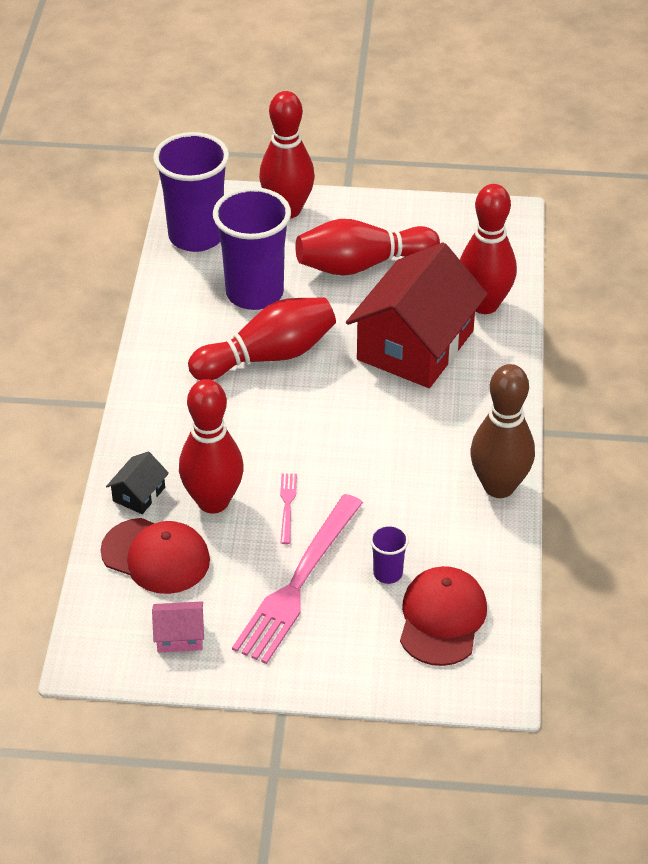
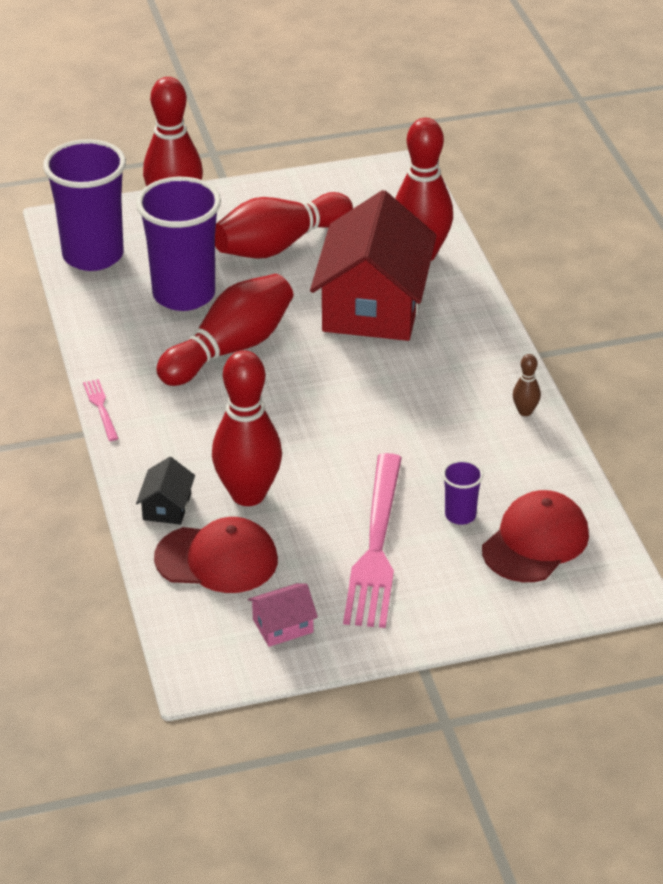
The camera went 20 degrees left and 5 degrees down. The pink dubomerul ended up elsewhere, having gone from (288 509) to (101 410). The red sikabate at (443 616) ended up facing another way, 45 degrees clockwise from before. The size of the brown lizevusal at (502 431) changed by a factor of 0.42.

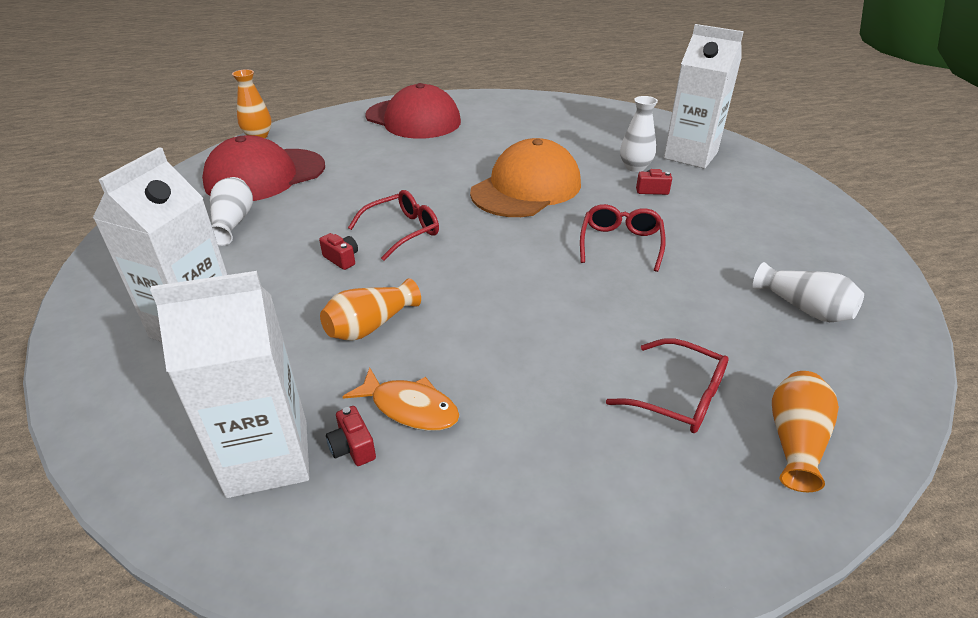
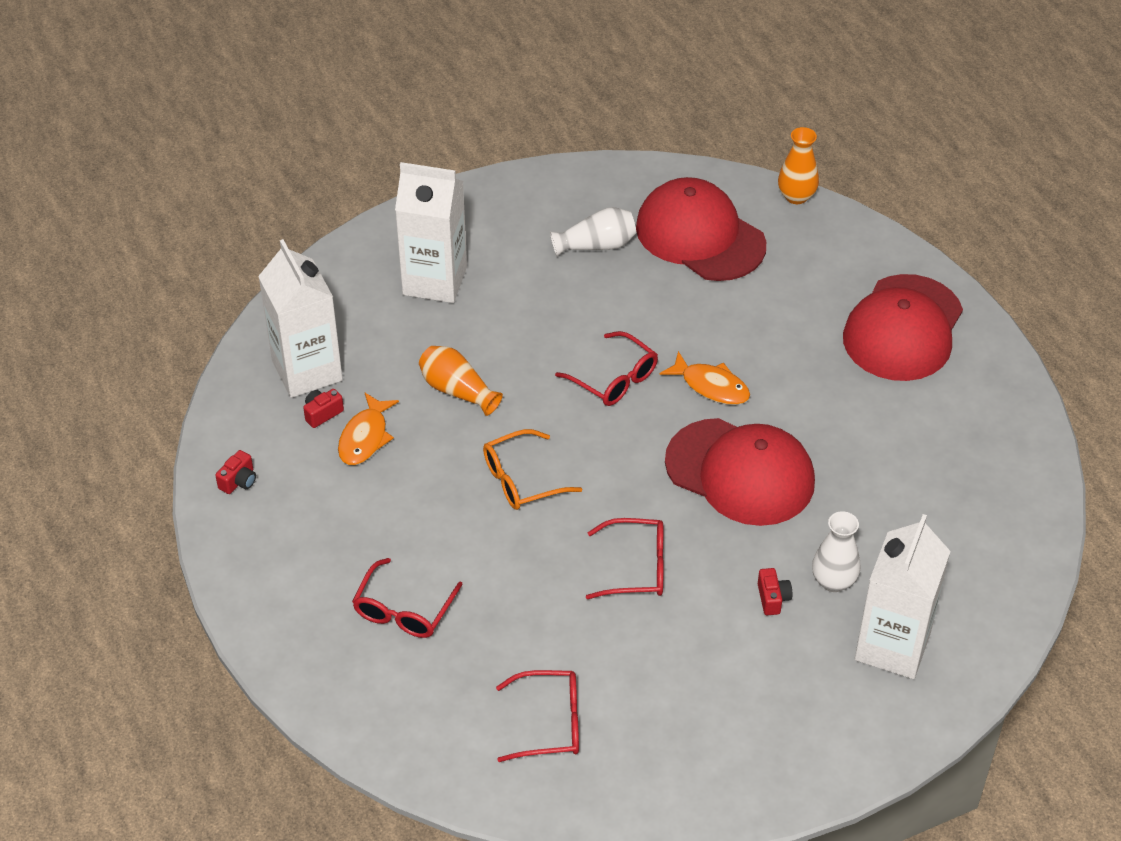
The camera went 80 degrees right and 10 degrees up. The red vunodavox ended up elsewhere, having gone from (338 251) to (235 472). What was the orange sikabate at (525 177) turned into the red sikabate at (740 472). Where the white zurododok stood at (808 292), the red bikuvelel came to stand at (537 716). The second view lost the orange zurododok at (805 431). The second view gained the orange bikuvelel at (532 469). The second view gained the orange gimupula at (704 378).

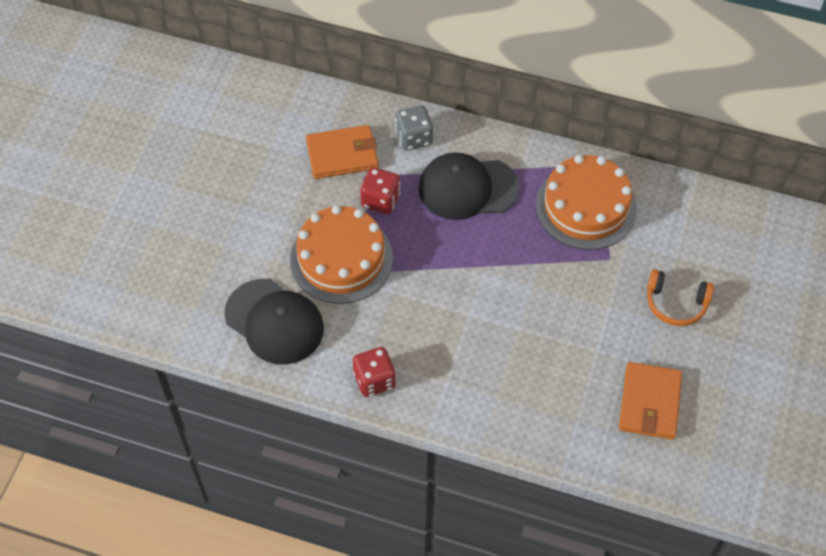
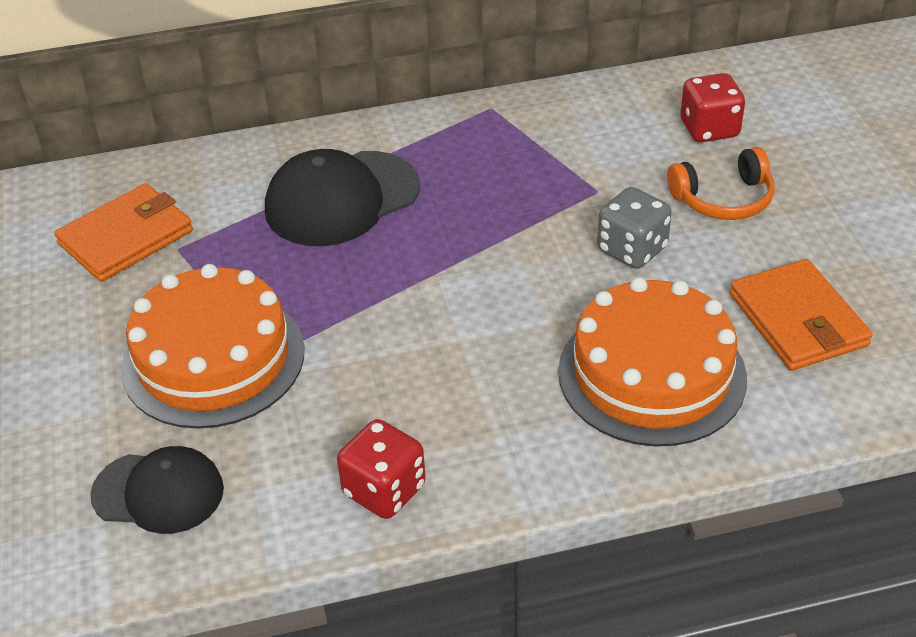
The camera went 30 degrees left and 15 degrees down. The size of the black sikabate at (274 322) changed by a factor of 0.66. The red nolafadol ended up elsewhere, having gone from (380 191) to (713 107). The grey nolafadol ended up elsewhere, having gone from (414 128) to (634 228). The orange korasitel ended up elsewhere, having gone from (586 202) to (652 362).

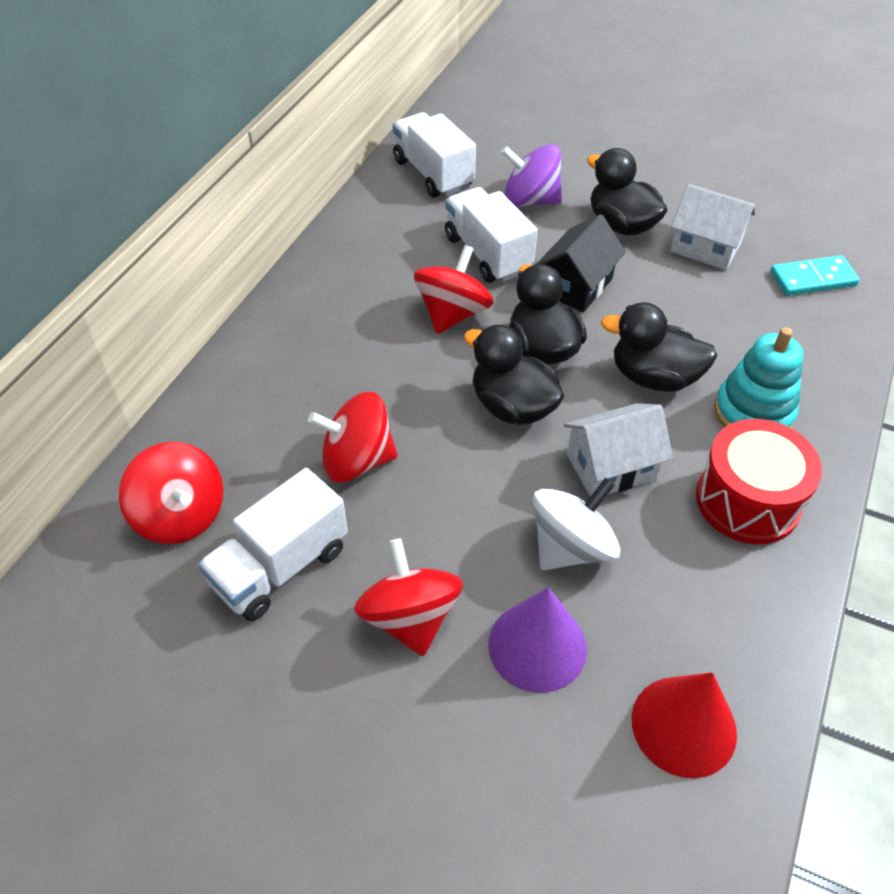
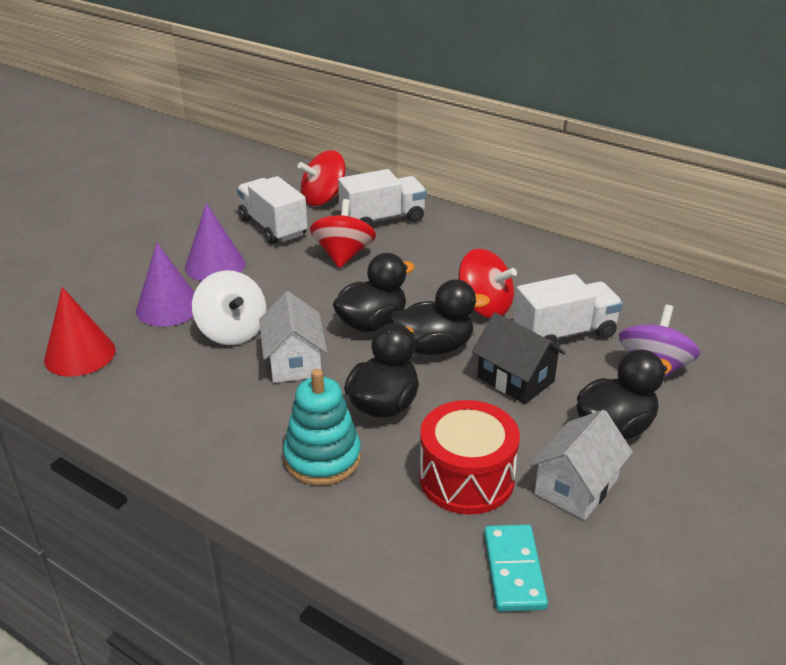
The camera went 100 degrees right and 15 degrees down. Where the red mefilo stood at (408 597), the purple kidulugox came to stand at (215 242). The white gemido ended up elsewhere, having gone from (434 155) to (382 198). The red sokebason ended up elsewhere, having gone from (759 481) to (469 457).

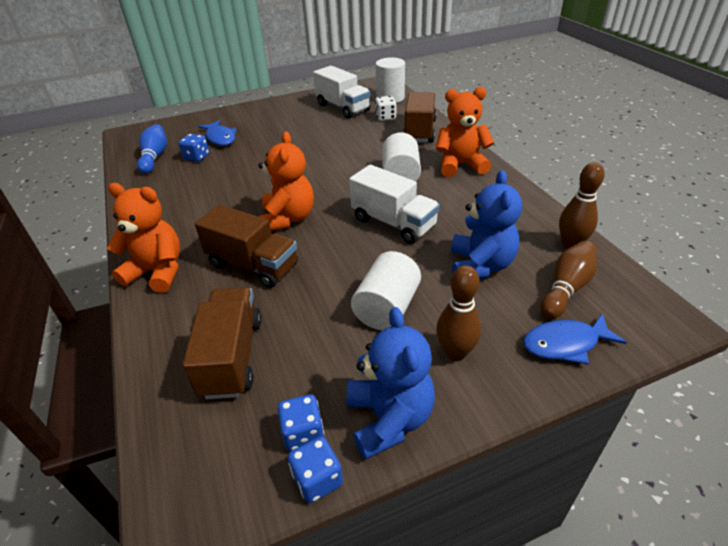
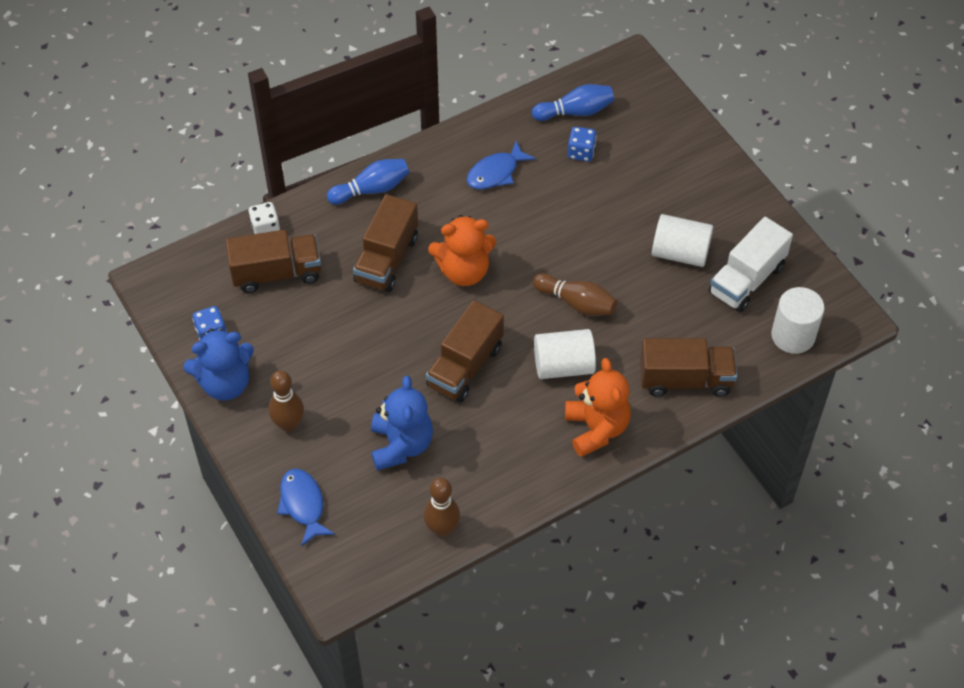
The camera went 80 degrees right and 15 degrees up. Where the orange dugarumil stood at (143 238), the blue lizevusal came to stand at (368 182). The blue gimupula ended up elsewhere, having gone from (217 133) to (501 165). The second view lost the blue nolafadol at (315 469). What was the white gemido at (394 204) turned into the brown gemido at (465 351). The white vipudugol ended up elsewhere, having gone from (386 290) to (682 240). The white nolafadol ended up elsewhere, having gone from (386 108) to (264 218). The blue dugarumil at (486 224) ended up facing another way, 90 degrees counterclockwise from before. The brown lizevusal ended up elsewhere, having gone from (568 280) to (575 294).

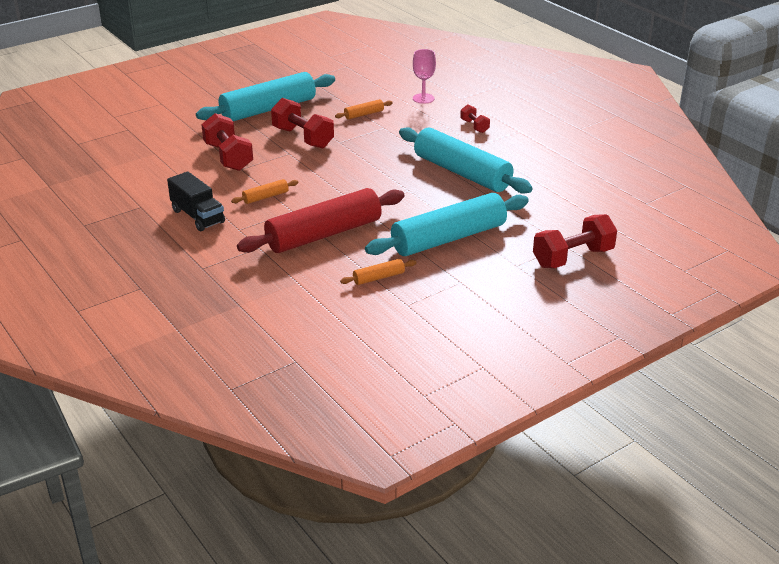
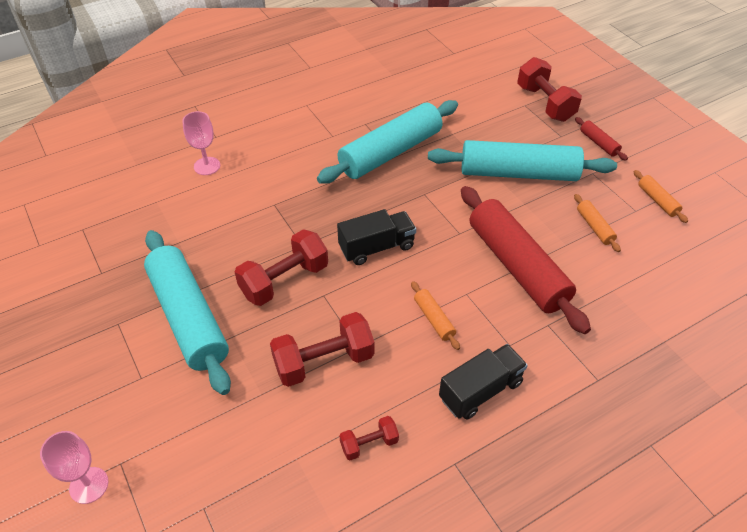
The camera went 85 degrees left and 15 degrees up. The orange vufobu ended up elsewhere, having gone from (364 109) to (661 196). The turquoise vufobu at (447 224) ended up facing another way, 60 degrees counterclockwise from before. The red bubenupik ended up elsewhere, having gone from (475 118) to (369 438). The second view gained the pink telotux at (74 467). The second view gained the black gemido at (376 237). The second view gained the red vufobu at (601 139).

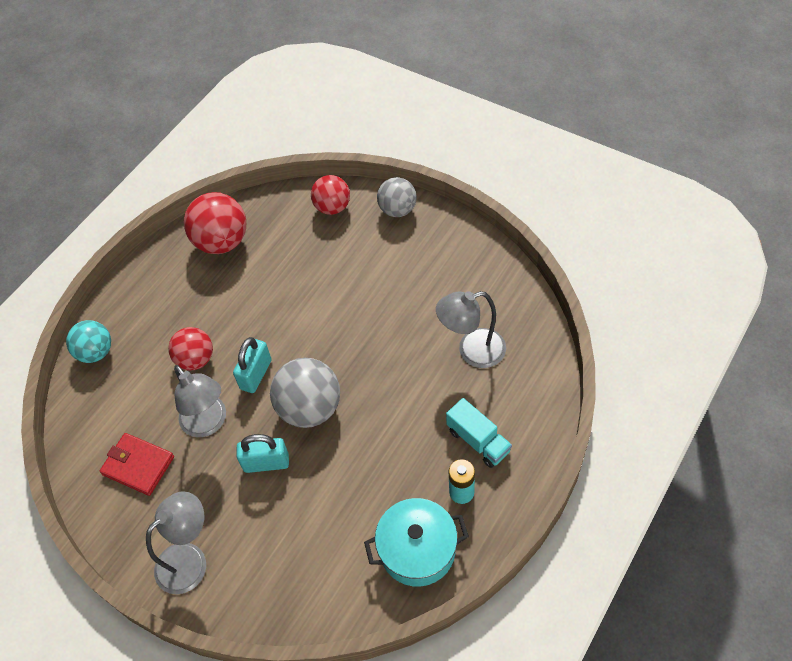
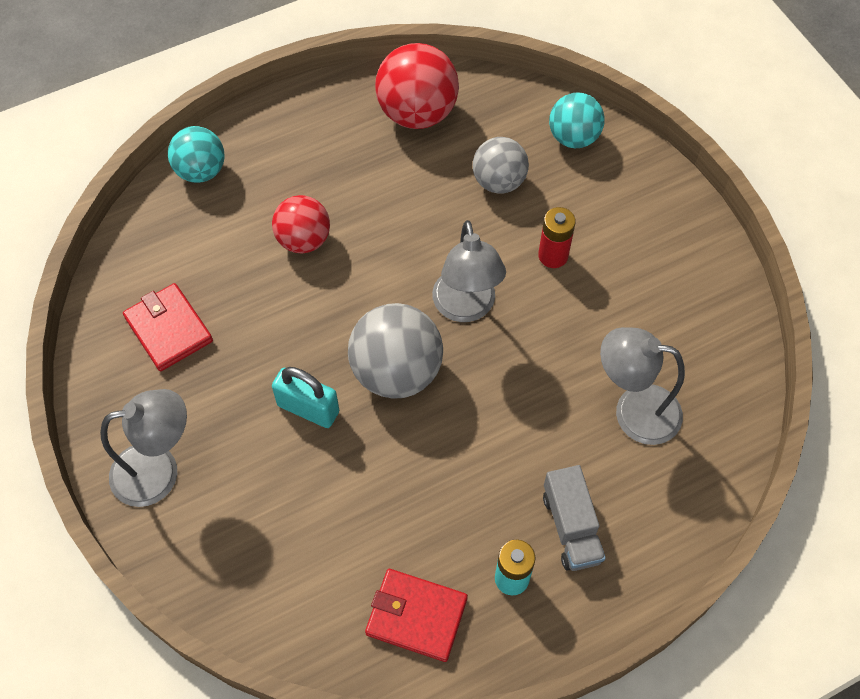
The camera went 25 degrees right and 5 degrees up. The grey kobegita ended up elsewhere, having gone from (200 401) to (469 271). The second view lost the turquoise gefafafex at (252 365). What was the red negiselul at (330 195) turned into the turquoise negiselul at (577 120). Where the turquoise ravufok stood at (416 542), the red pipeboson came to stand at (416 615). The grey negiselul ended up elsewhere, having gone from (397 197) to (501 165). What was the turquoise gemido at (479 433) turned into the grey gemido at (574 518). The second view gained the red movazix at (557 237).

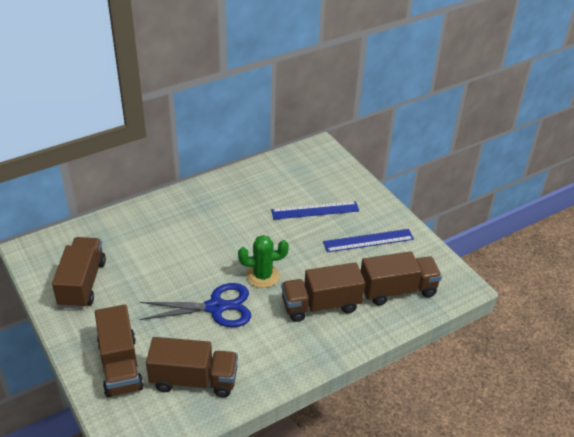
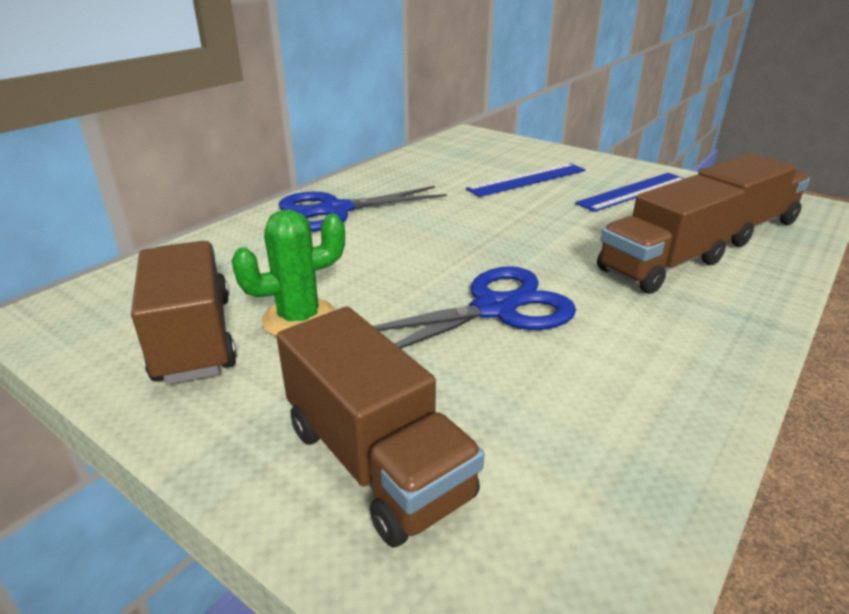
The camera went 20 degrees left and 10 degrees down. The second view lost the brown gemido at (192 367). The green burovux ended up elsewhere, having gone from (263 261) to (288 272). The second view gained the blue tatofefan at (362 209).

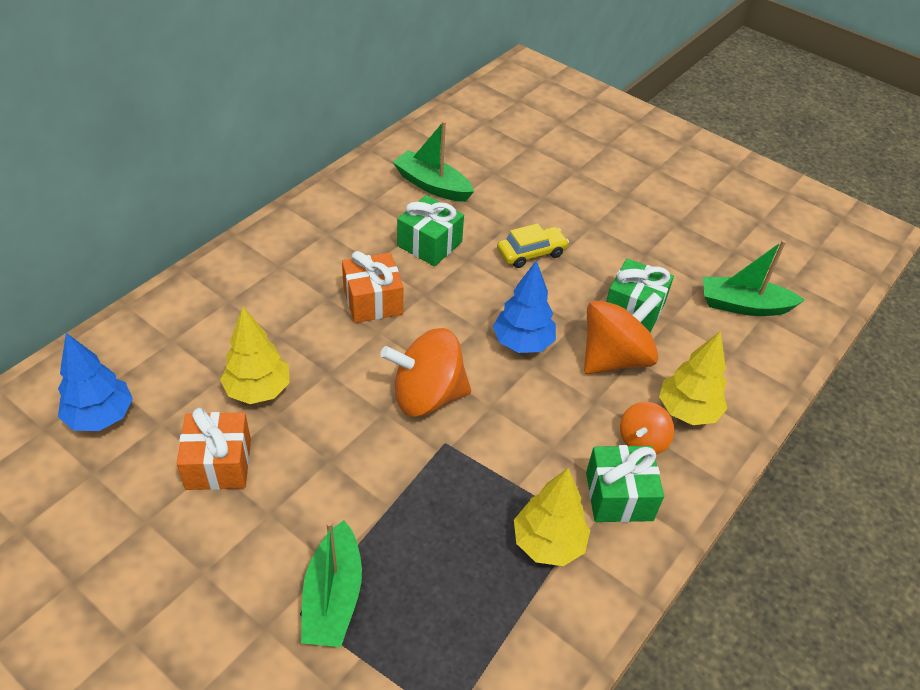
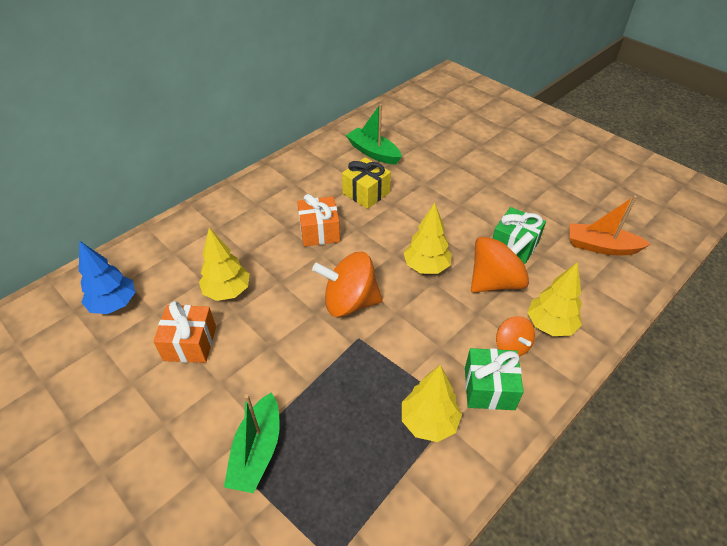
The camera went 10 degrees right and 0 degrees up. What was the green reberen at (430 230) turned into the yellow reberen at (366 183). What was the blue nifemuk at (524 306) turned into the yellow nifemuk at (428 238). The second view lost the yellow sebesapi at (533 245). The orange mefilo at (647 428) ended up facing another way, 60 degrees counterclockwise from before. What was the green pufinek at (754 278) turned into the orange pufinek at (610 225).

